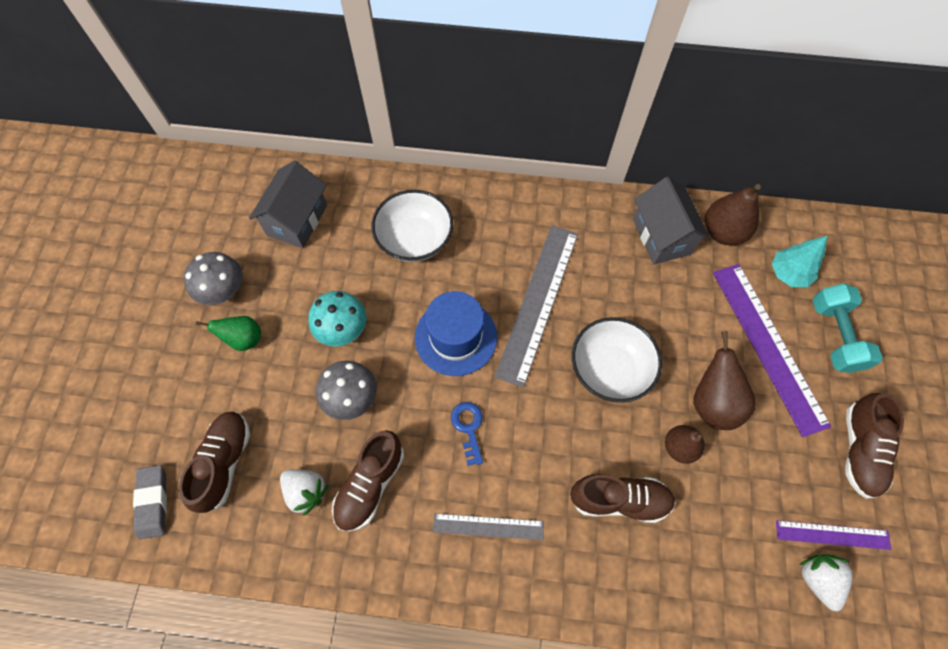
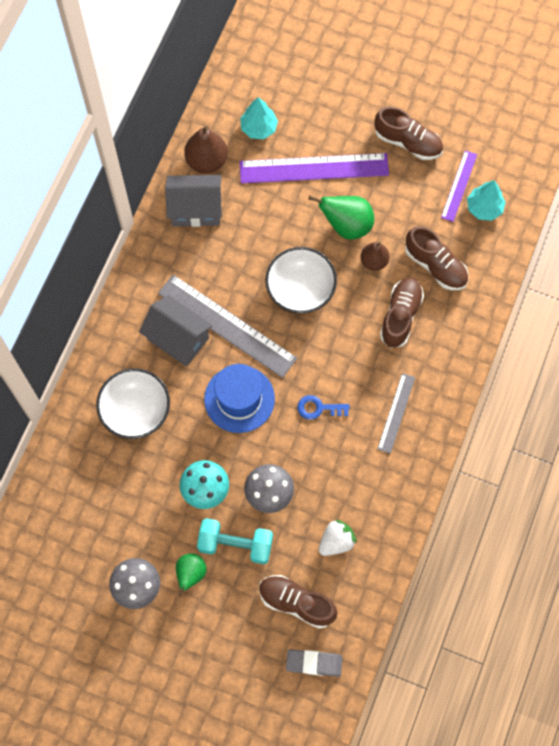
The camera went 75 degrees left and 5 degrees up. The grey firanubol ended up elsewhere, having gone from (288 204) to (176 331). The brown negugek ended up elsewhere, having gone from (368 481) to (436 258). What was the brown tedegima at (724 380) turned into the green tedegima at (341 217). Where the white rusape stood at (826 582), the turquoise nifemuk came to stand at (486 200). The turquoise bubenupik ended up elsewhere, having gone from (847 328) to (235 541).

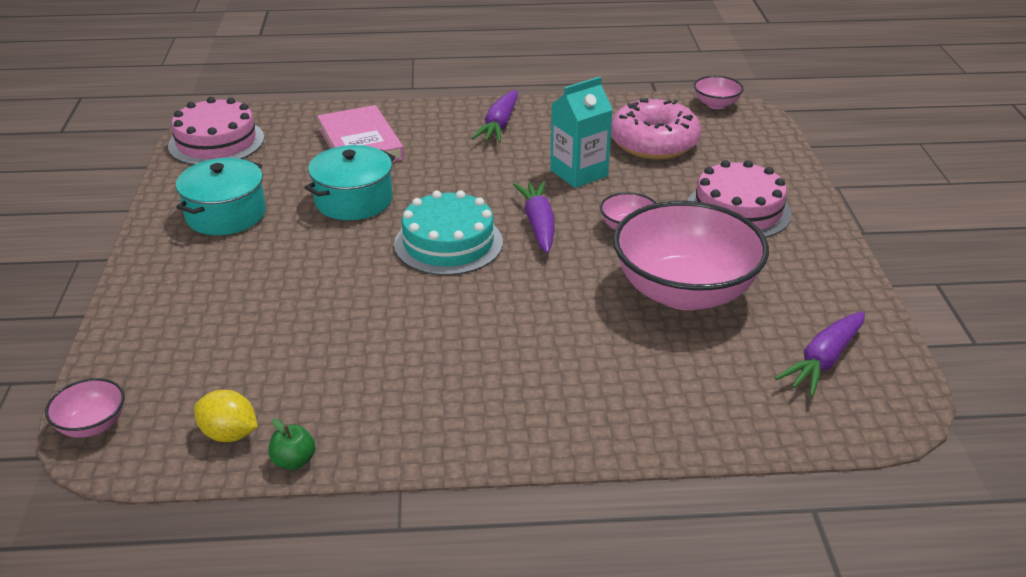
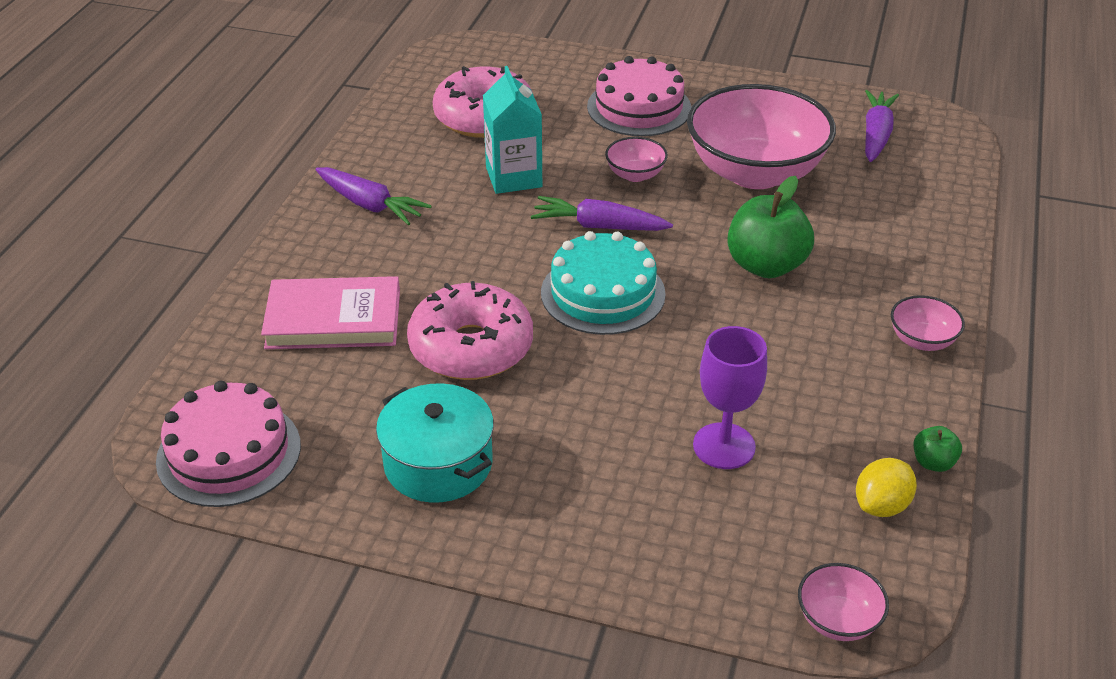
The camera went 70 degrees left and 5 degrees up. Where the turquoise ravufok stood at (349 182), the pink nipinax came to stand at (470 330). The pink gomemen ended up elsewhere, having gone from (719 92) to (928 323). The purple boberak at (820 354) ended up facing another way, 135 degrees counterclockwise from before. The second view gained the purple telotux at (730 397). The second view gained the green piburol at (770 227).

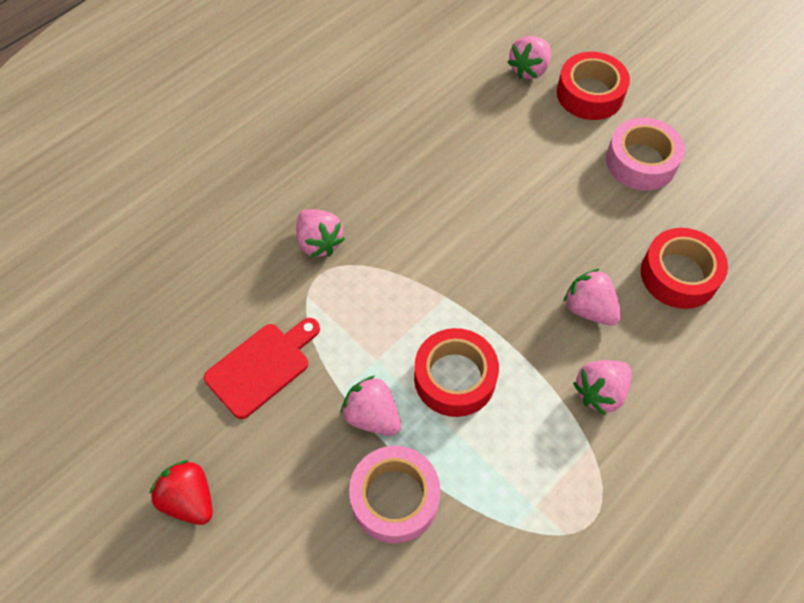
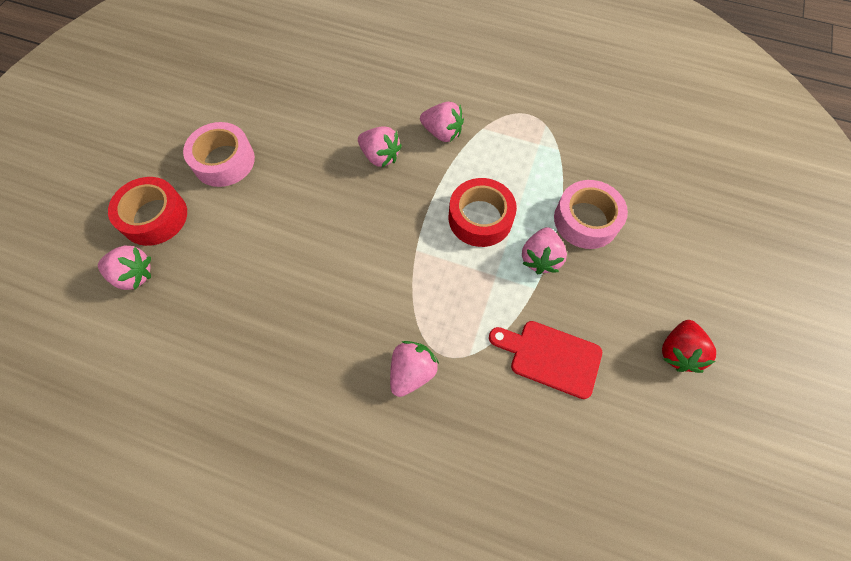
The camera went 115 degrees left and 5 degrees up. The pink rusape at (592 297) ended up facing another way, 75 degrees counterclockwise from before. The second view lost the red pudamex at (684 268).

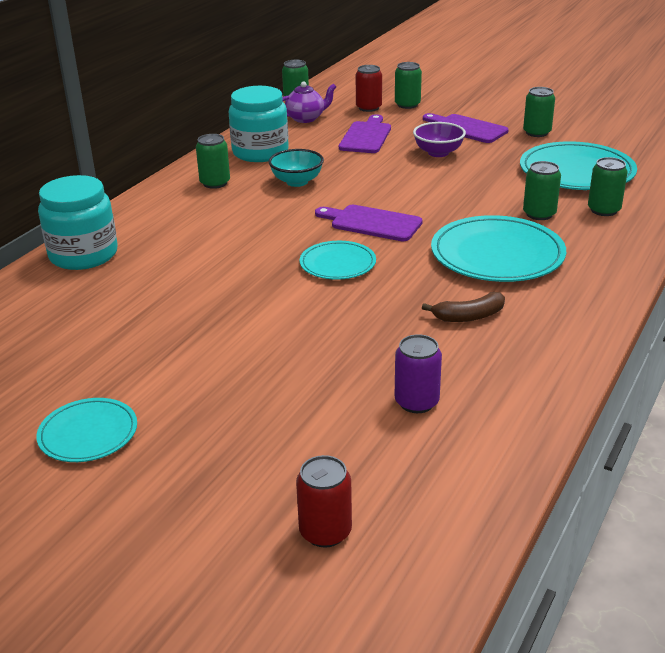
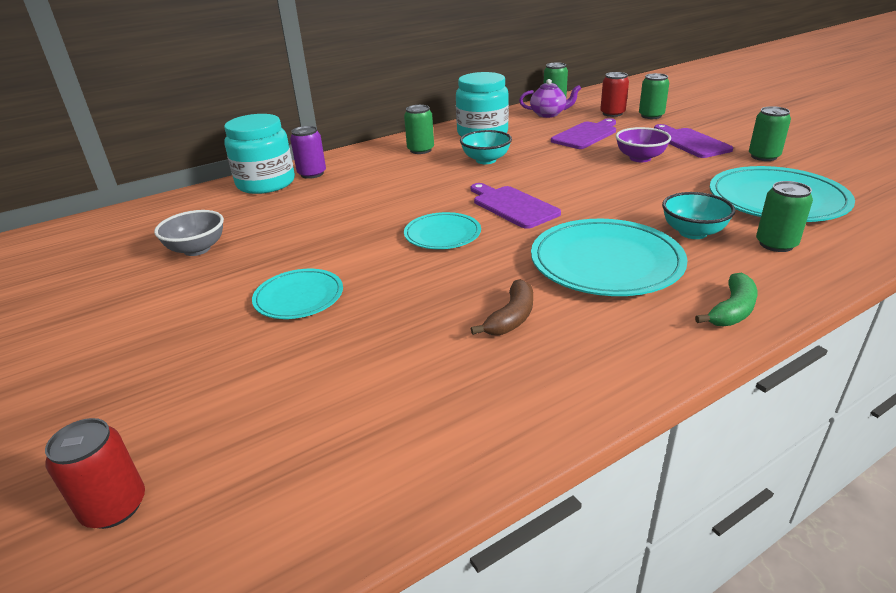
The camera went 30 degrees right and 0 degrees up. The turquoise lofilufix ended up elsewhere, having gone from (86 430) to (297 294). The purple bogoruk ended up elsewhere, having gone from (418 373) to (308 152). The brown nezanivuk at (463 307) ended up facing another way, 75 degrees counterclockwise from before. Where the green bogoruk stood at (542 190), the turquoise gomemen came to stand at (698 215). The second view gained the grey gomemen at (189 233). The second view gained the green nezanivuk at (726 299).

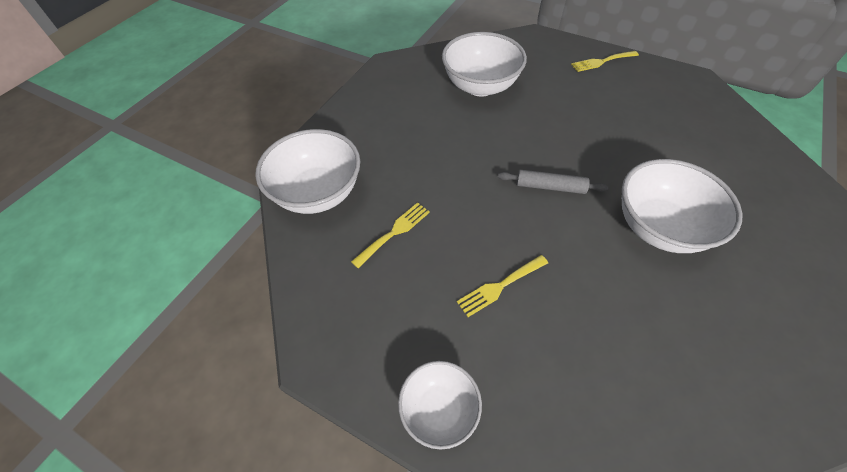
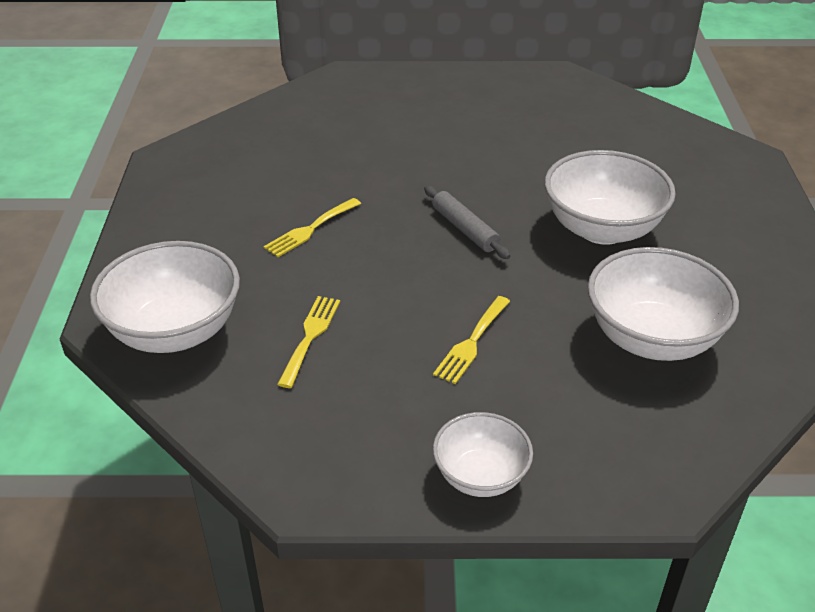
The camera went 30 degrees left and 15 degrees down. The white gomemen ended up elsewhere, having gone from (484 64) to (663 304). The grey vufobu at (553 182) ended up facing another way, 75 degrees clockwise from before. The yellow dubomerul ended up elsewhere, having gone from (605 61) to (312 227).

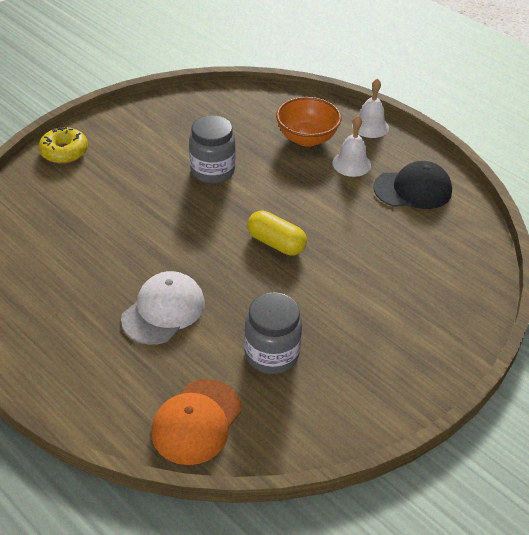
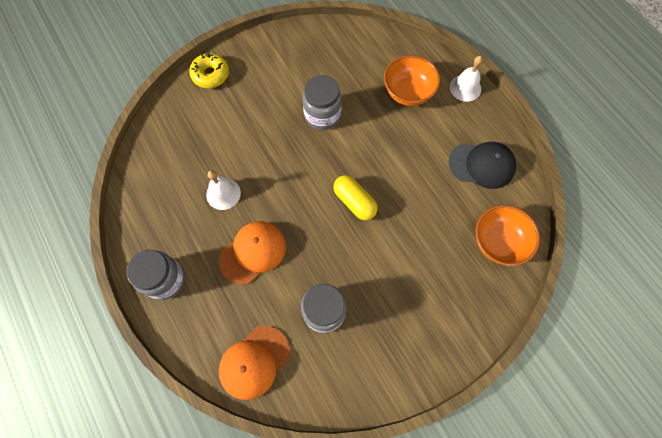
The camera went 15 degrees right and 25 degrees up. What was the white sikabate at (163 308) turned into the orange sikabate at (252 253). The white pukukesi ended up elsewhere, having gone from (351 146) to (223 190). The second view gained the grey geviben at (155 275). The second view gained the orange gomemen at (507 235).

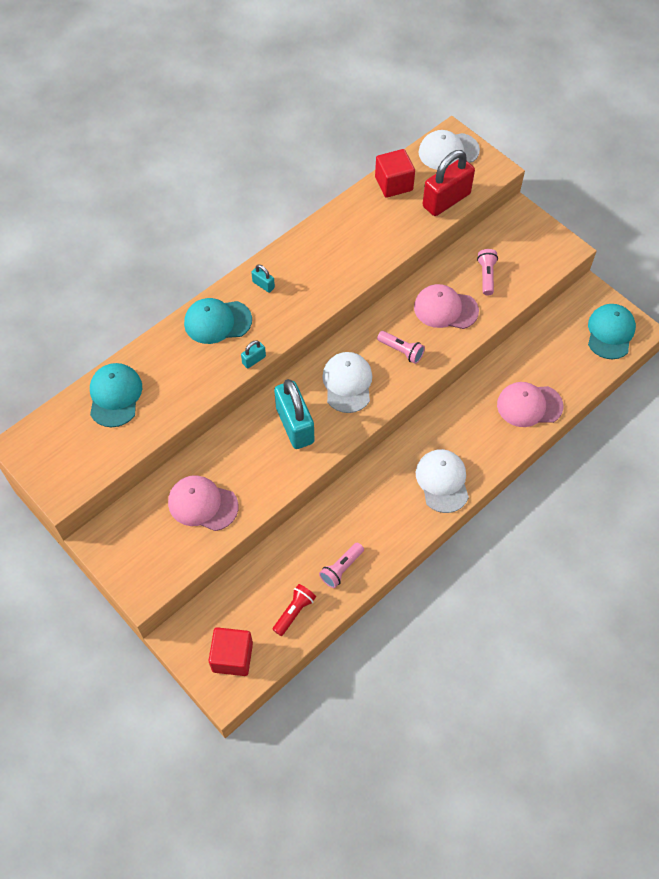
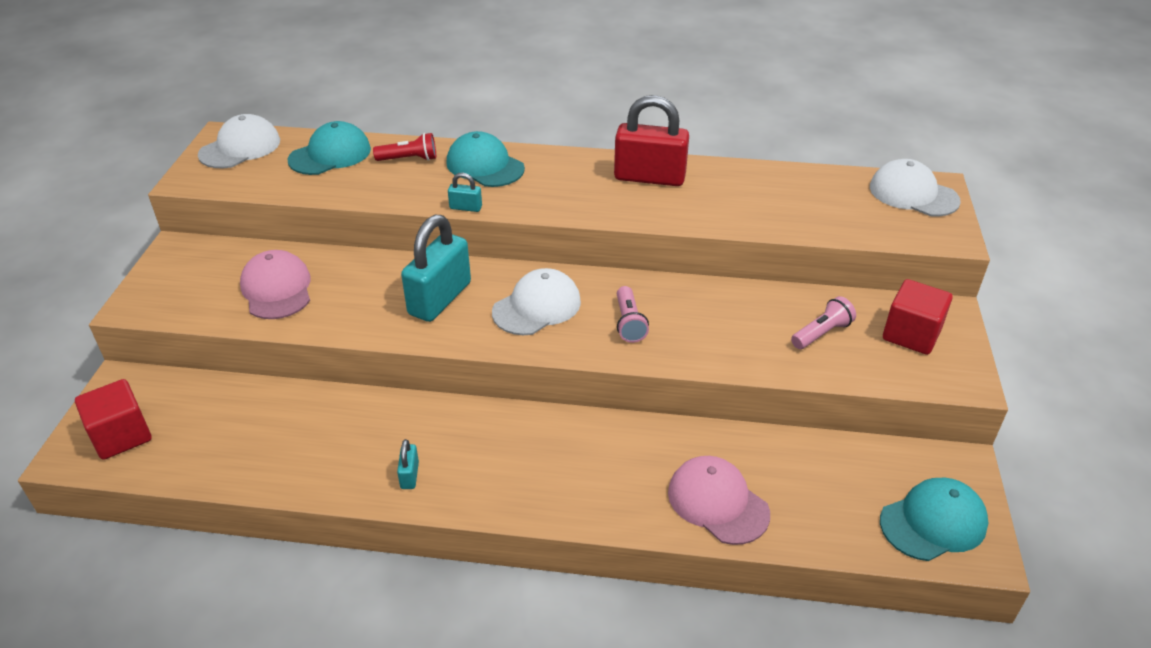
The camera went 50 degrees right and 20 degrees down. The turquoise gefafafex ended up elsewhere, having gone from (263 279) to (408 464). The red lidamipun ended up elsewhere, having gone from (294 610) to (404 147). The second view lost the pink lidamipun at (341 565). The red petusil ended up elsewhere, having gone from (395 173) to (918 317). The second view lost the pink sikabate at (446 306). The white sikabate ended up elsewhere, having gone from (442 481) to (239 141). The red gefafafex ended up elsewhere, having gone from (449 183) to (651 140).

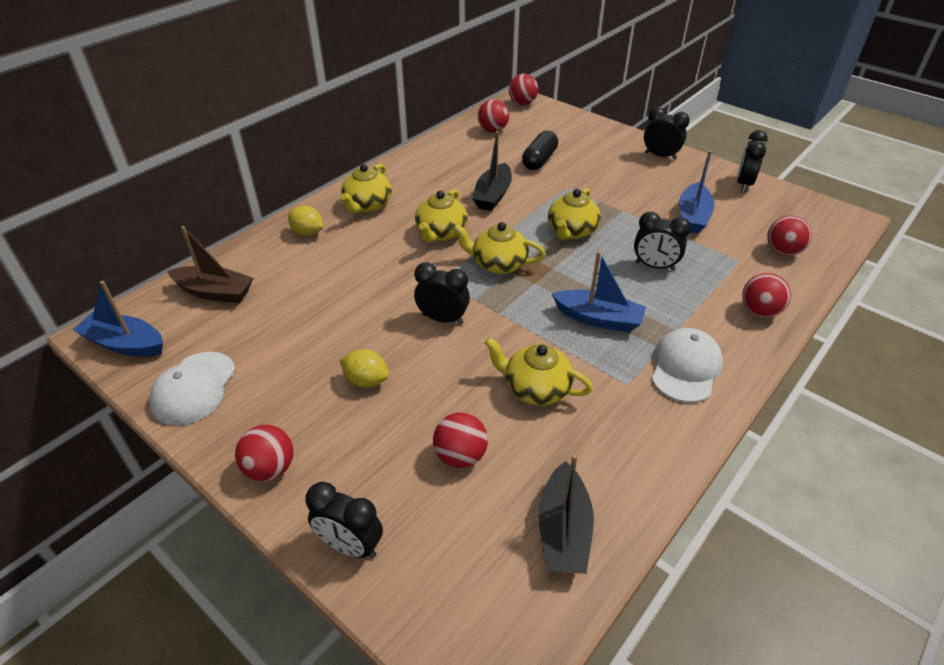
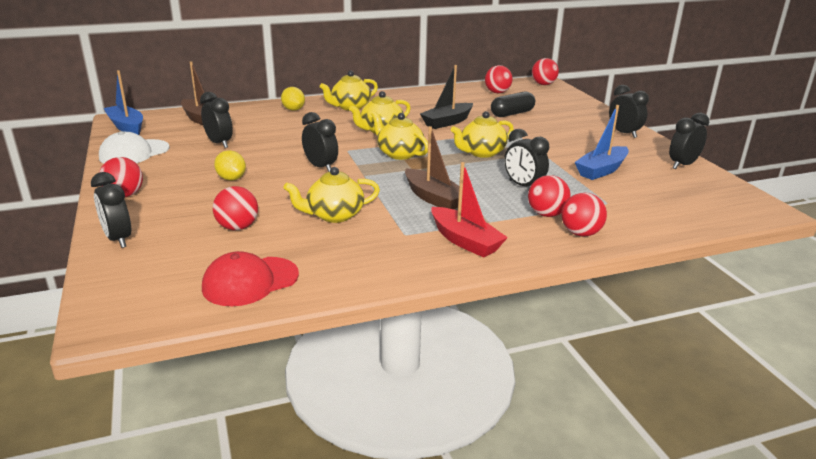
The camera went 30 degrees right and 15 degrees down. The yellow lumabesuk at (539 371) ended up facing another way, 75 degrees counterclockwise from before. Where the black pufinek stood at (566 514), the red sikabate came to stand at (250 278). What was the blue pufinek at (599 291) turned into the brown pufinek at (432 167). Where the white sikabate stood at (687 365), the red pufinek came to stand at (469 210). The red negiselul ended up elsewhere, having gone from (789 235) to (549 196). The second view gained the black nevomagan at (216 120).

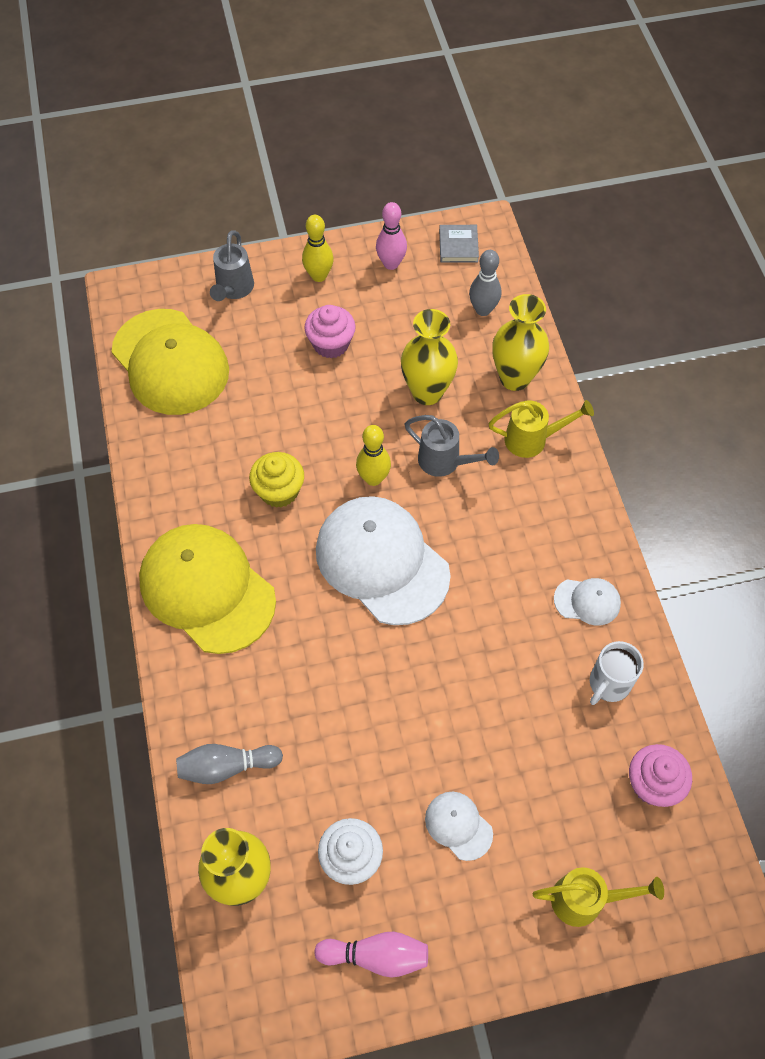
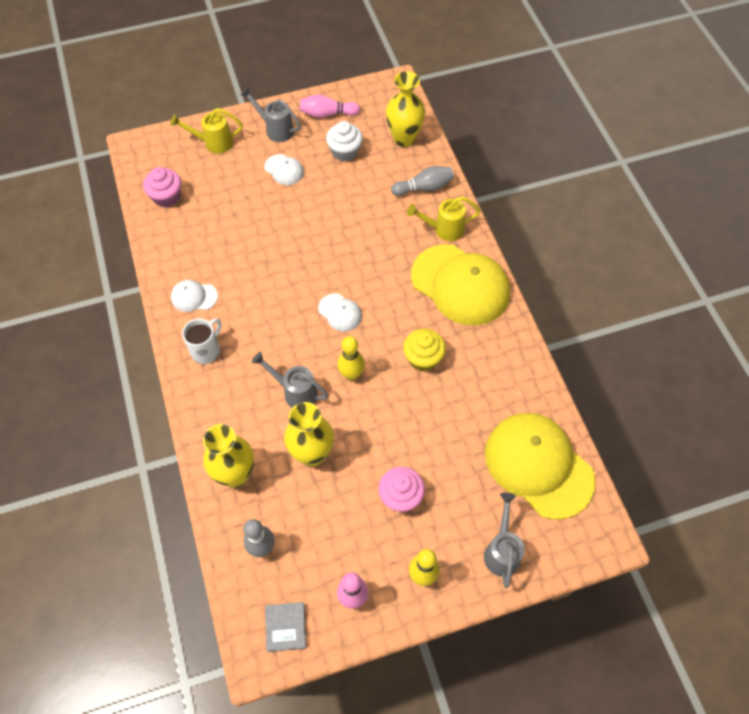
The camera went 175 degrees right and 0 degrees up. The size of the white sikabate at (383 560) changed by a factor of 0.44. The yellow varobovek ended up elsewhere, having gone from (541 429) to (444 218). The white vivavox ended up elsewhere, having gone from (617 673) to (202 341). The second view gained the grey varobovek at (270 114).

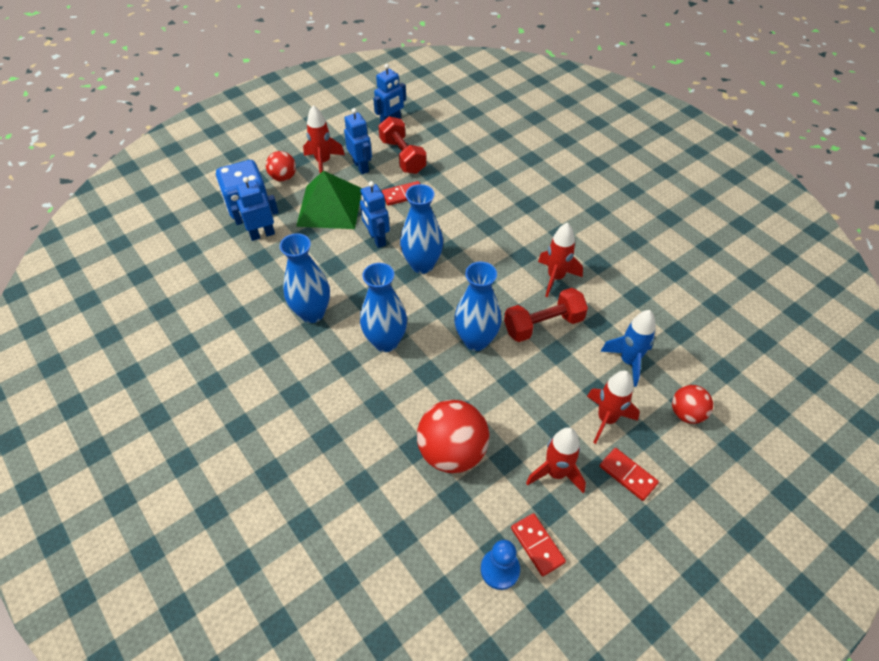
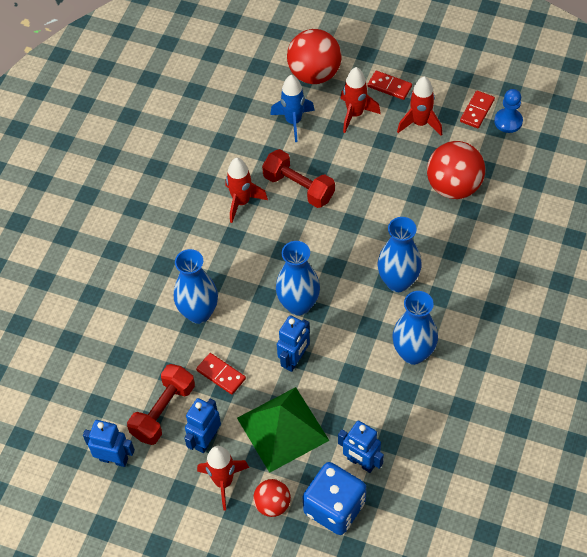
The camera went 120 degrees left and 5 degrees up. The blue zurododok ended up elsewhere, having gone from (477 306) to (196 286). The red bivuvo at (629 474) ended up facing another way, 75 degrees counterclockwise from before. The size of the red negiselul at (692 404) changed by a factor of 1.77.

